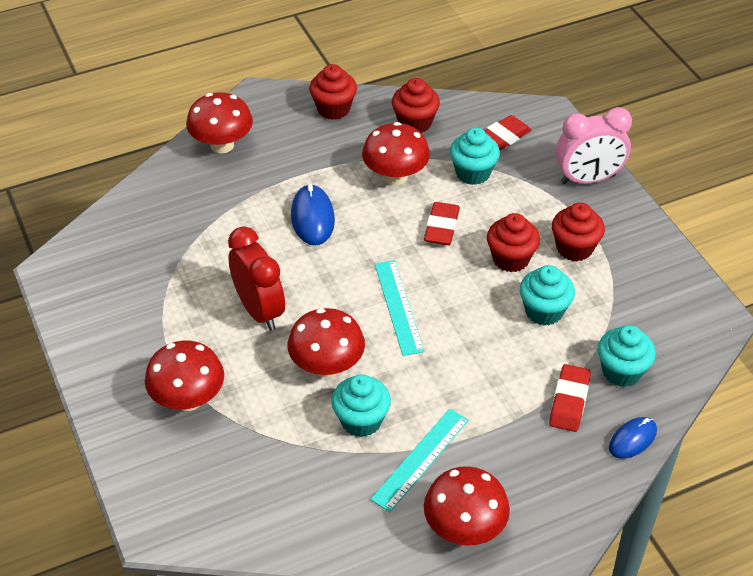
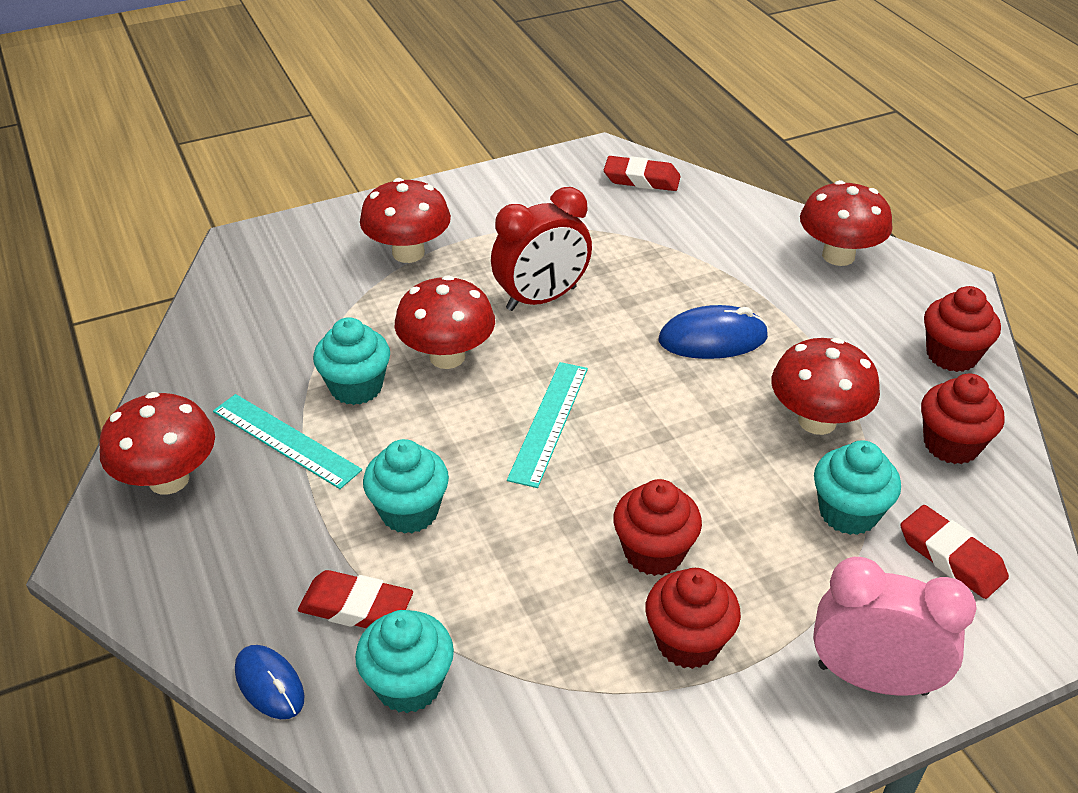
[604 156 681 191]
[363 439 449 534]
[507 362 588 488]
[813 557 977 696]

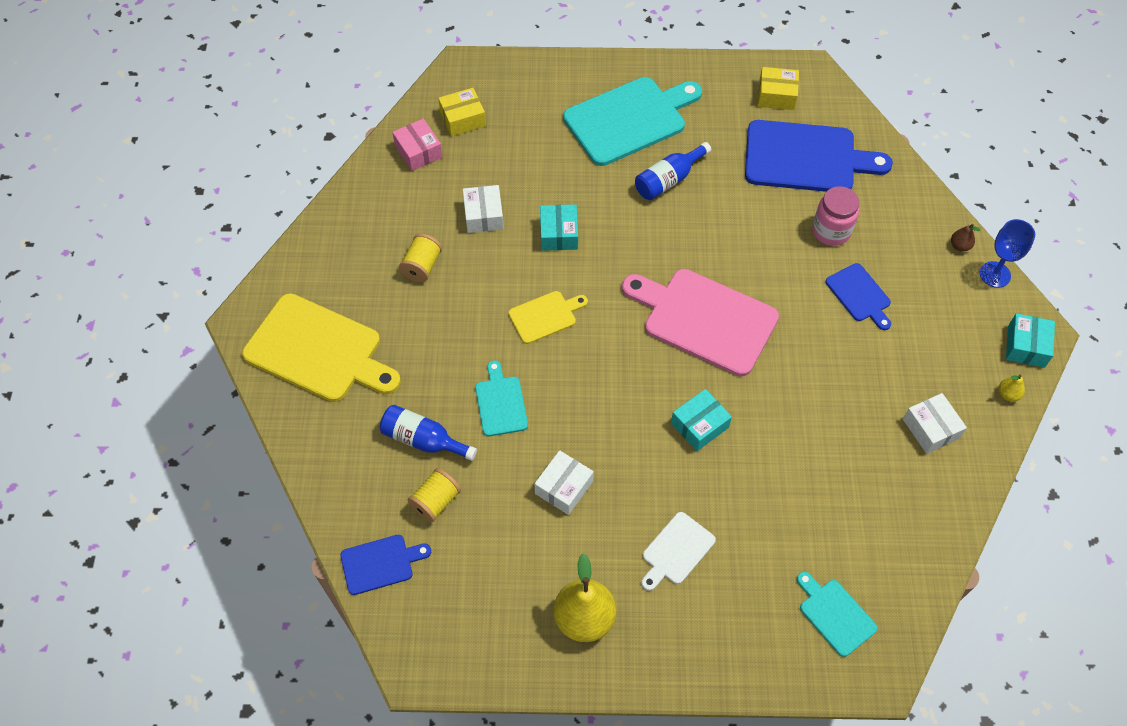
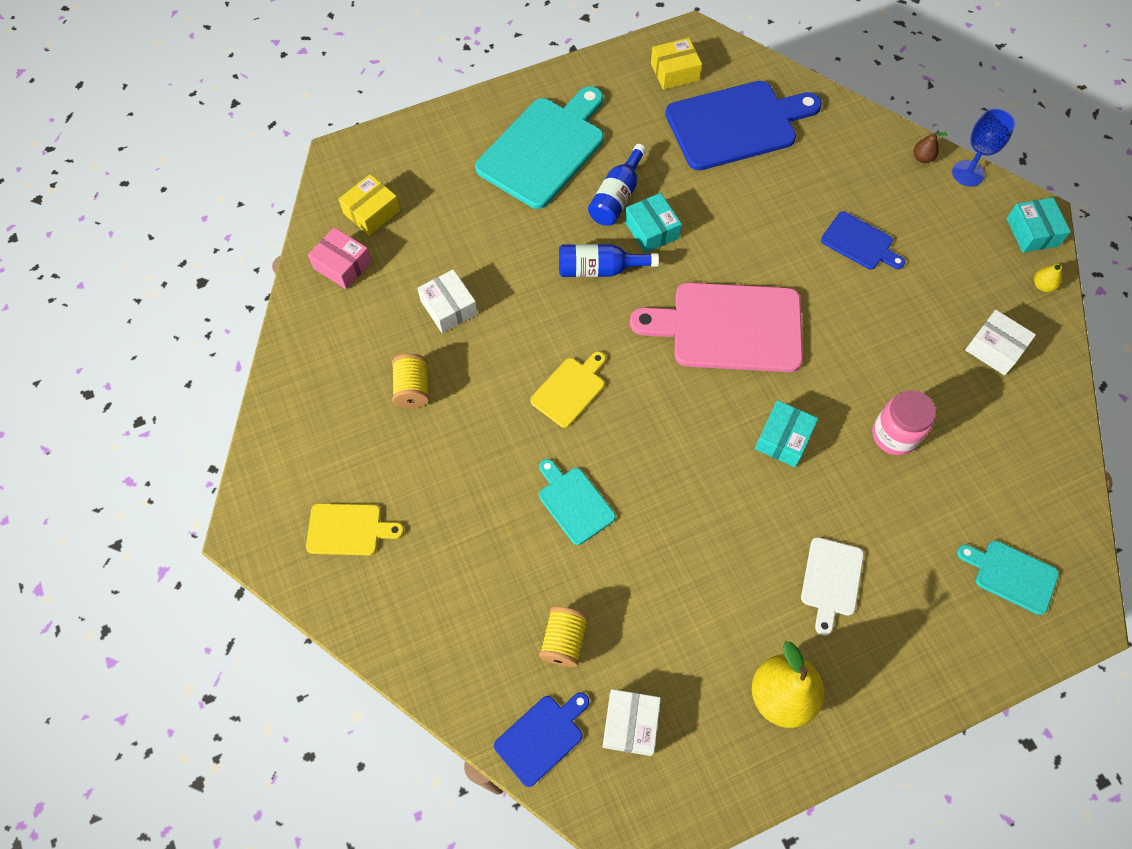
[559 244 659 277]
[602 689 661 756]
[625 193 682 253]
[872 390 936 455]
[306 503 404 555]

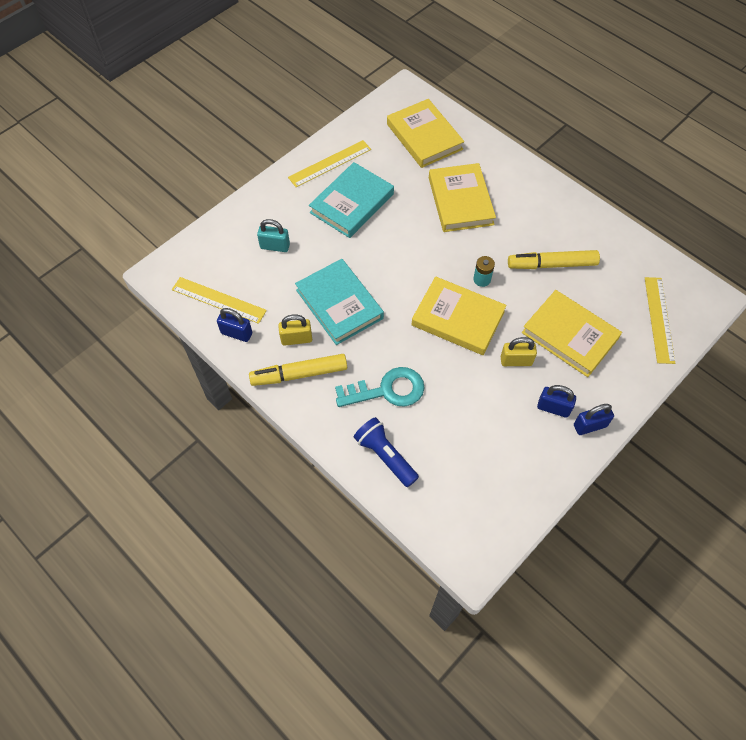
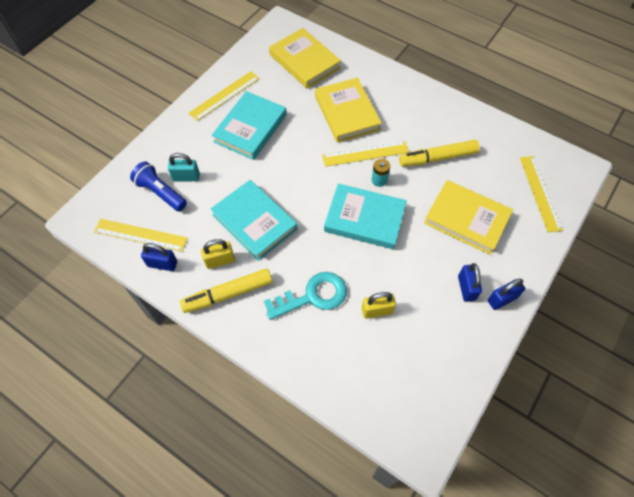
[322 141 409 167]
[130 161 187 211]
[362 292 396 319]
[324 184 407 249]
[458 263 482 302]

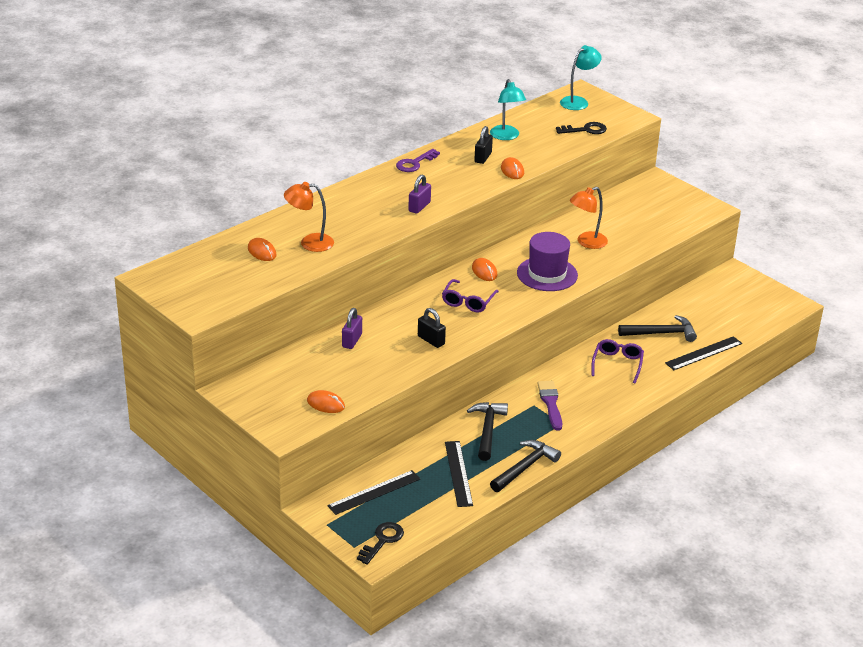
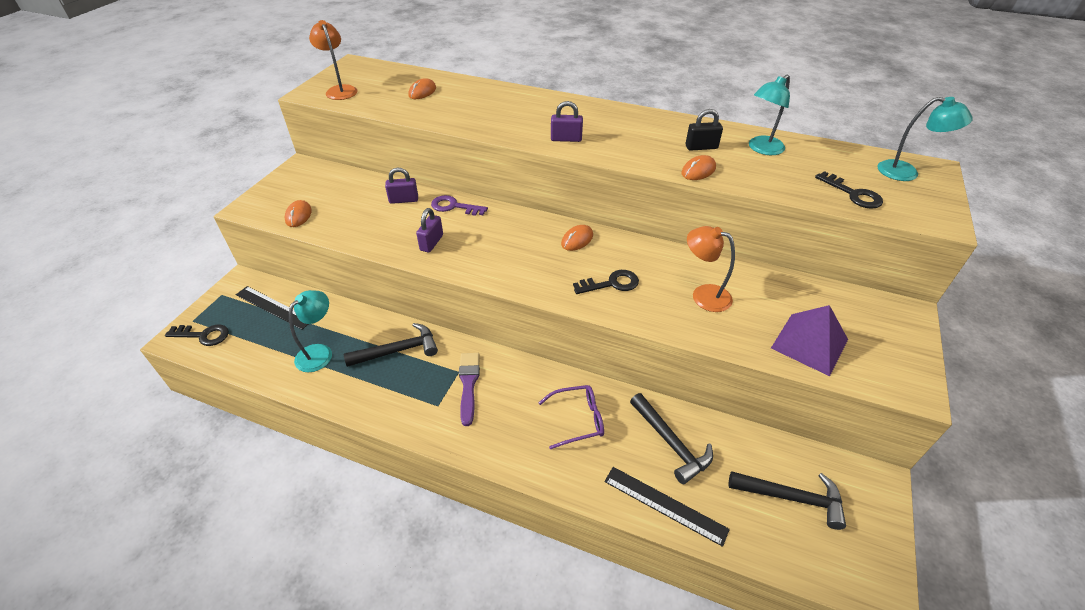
[442 279 499 313] (first image)
[771 305 848 376]
[309 20 357 100]
[431 195 488 216]
[728 472 846 530]
[289 290 332 372]
[573 270 639 294]
[416 208 443 252]
[459 353 480 426]

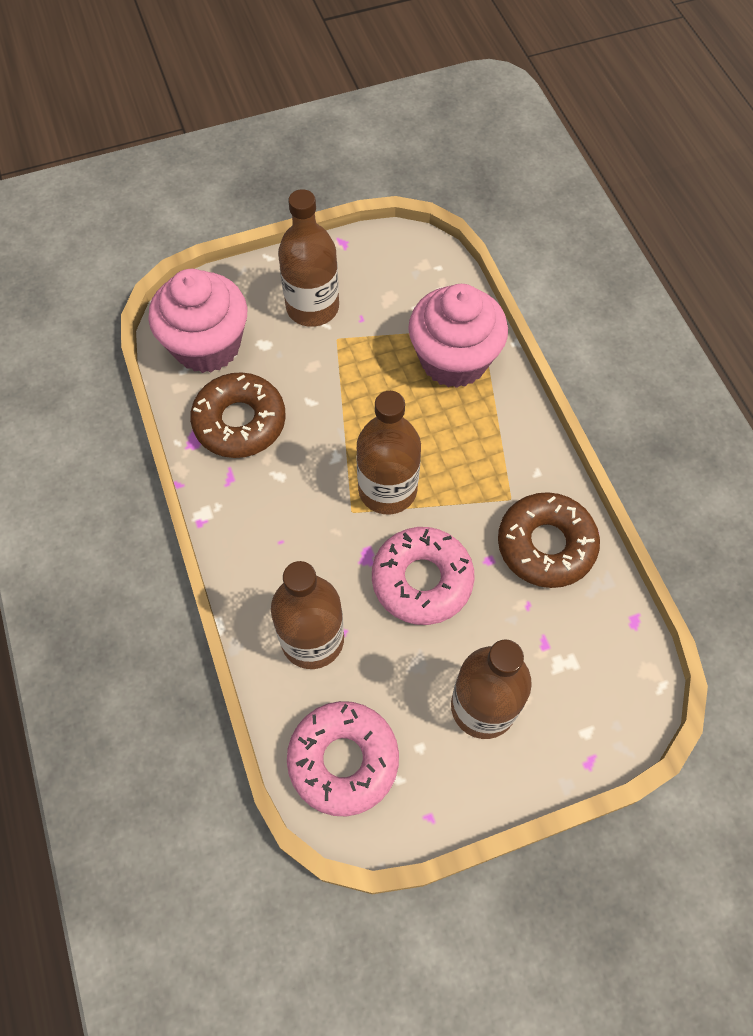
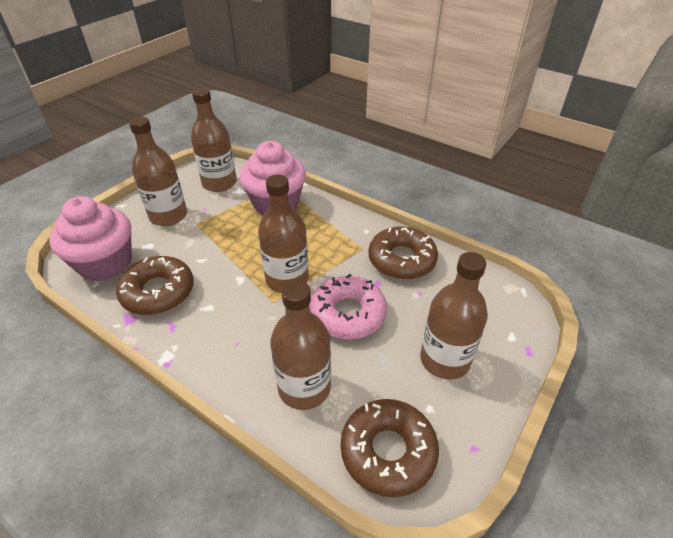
[191 88 237 192]
[341 399 439 497]

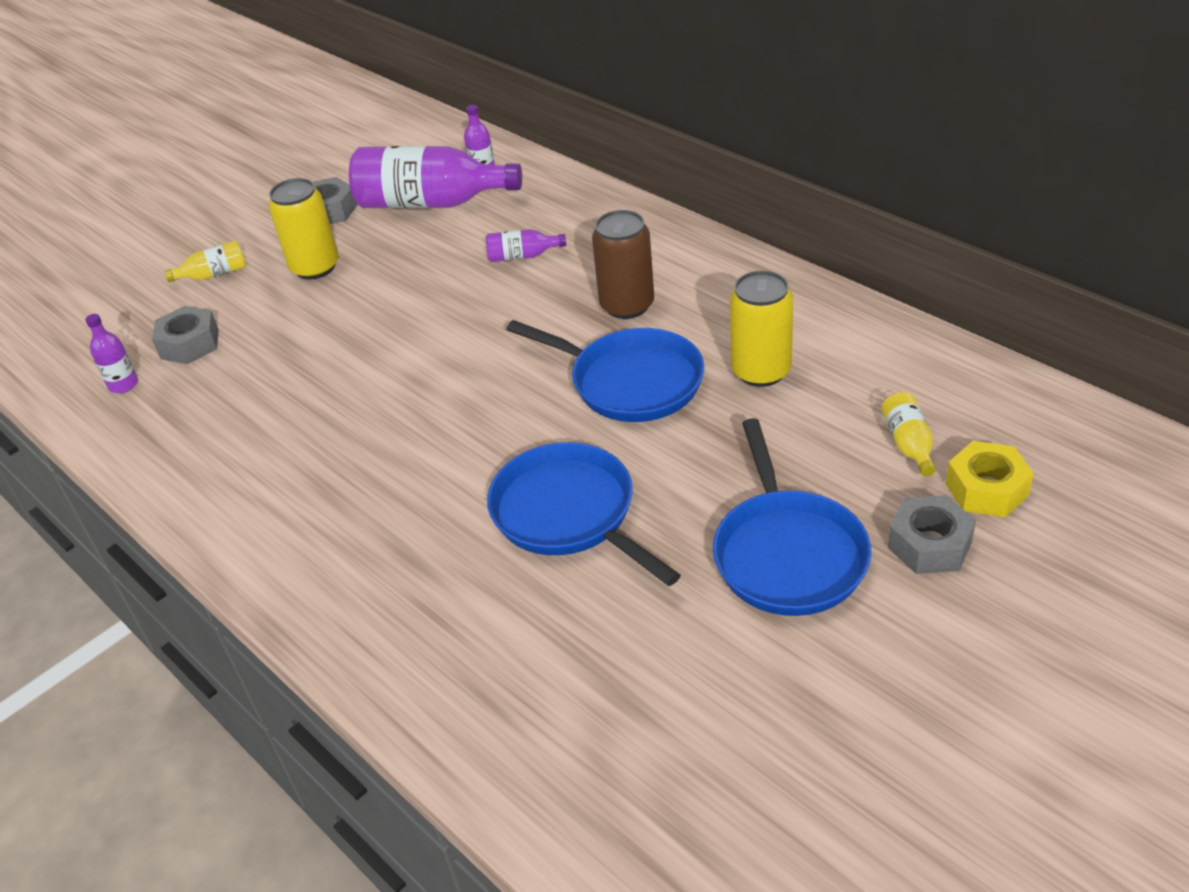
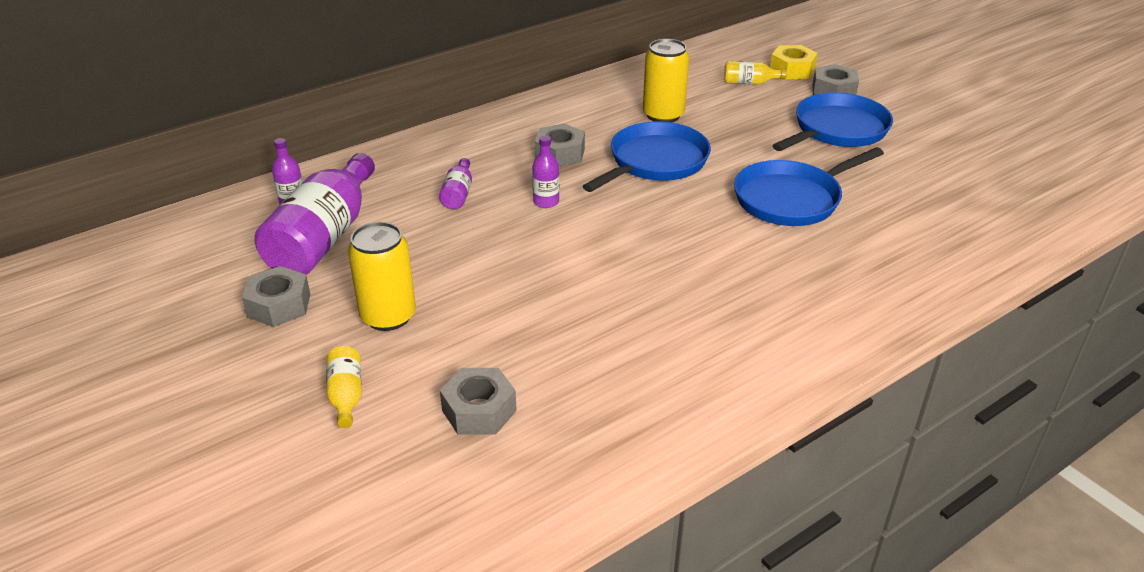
[532 136 559 208]
[535 124 585 167]
[772 93 893 151]

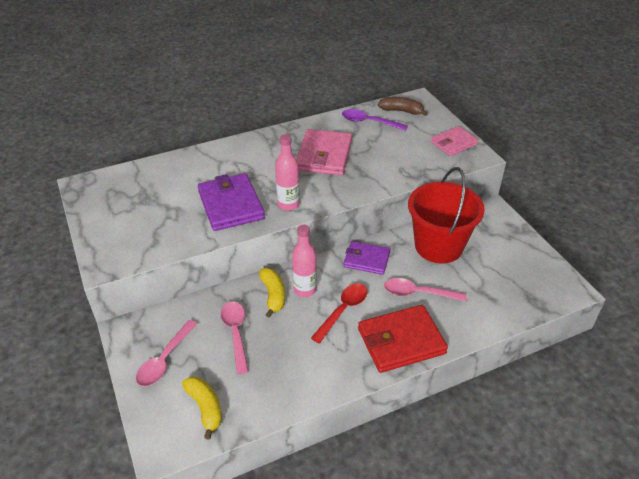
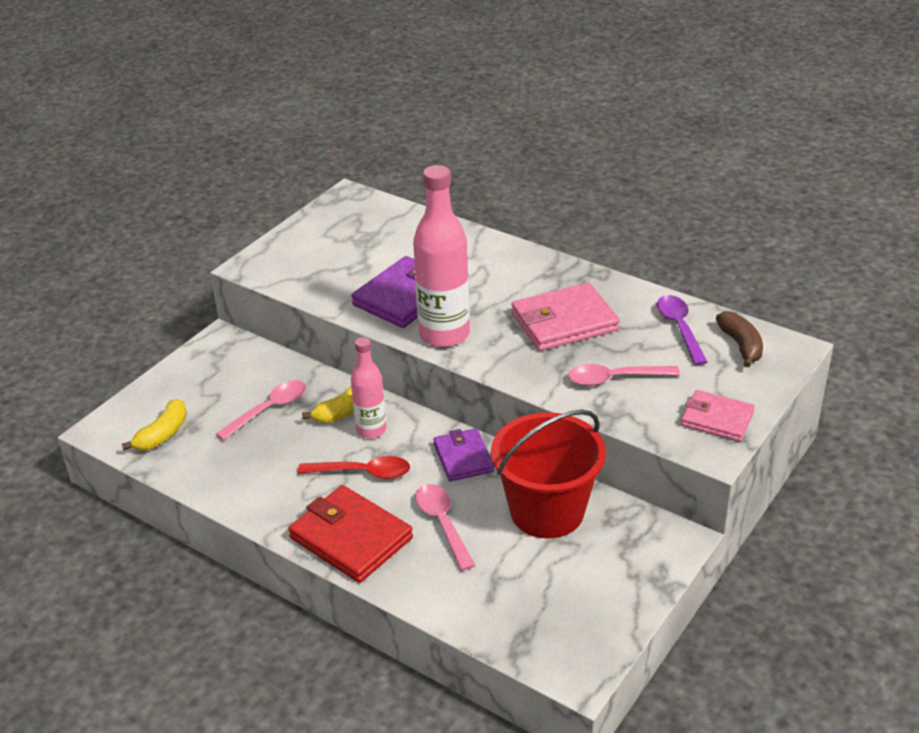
[568 364 680 386]
[413 165 470 347]

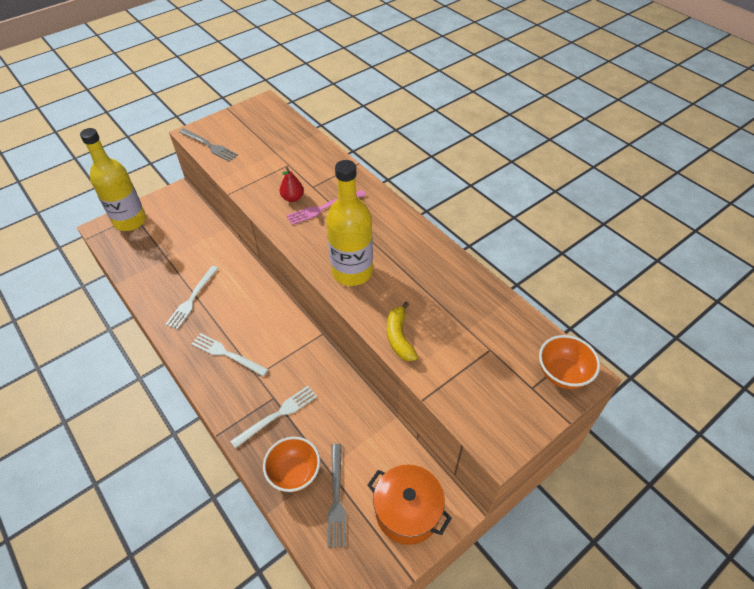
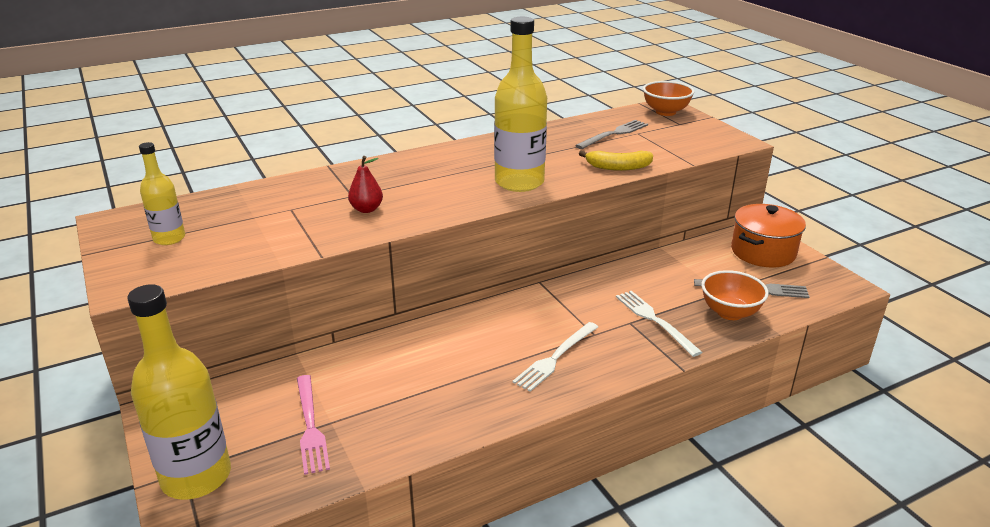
[165 266 218 329] (first image)
[139 142 185 245]
[575 120 648 149]
[297 375 330 475]

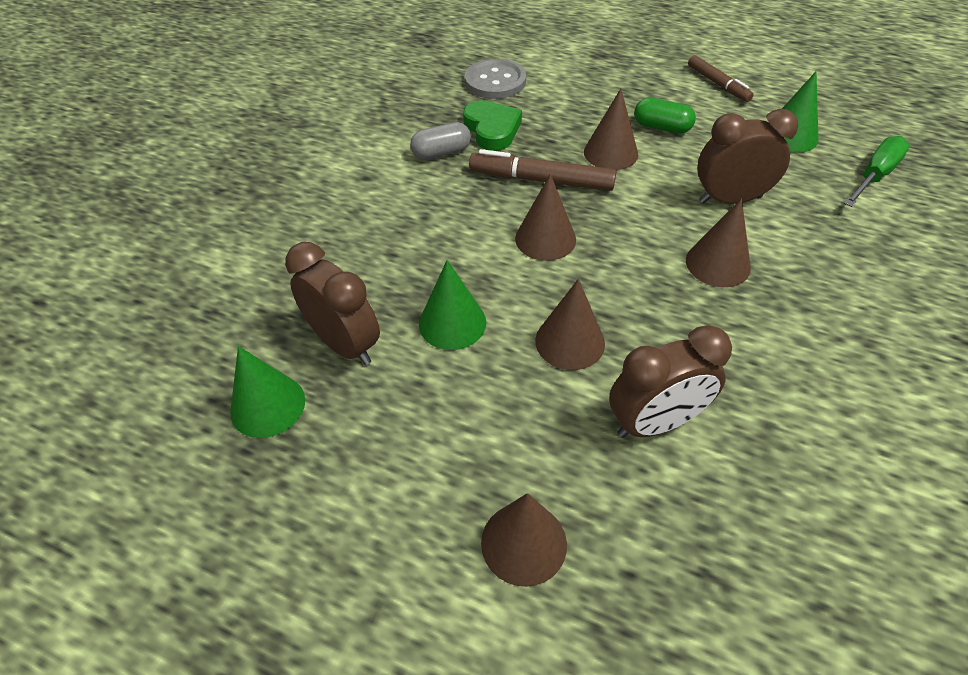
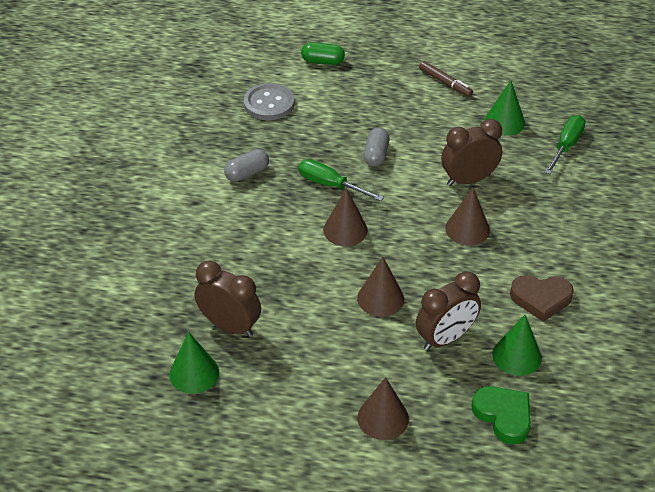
[510 275 574 322]
[492 315 542 376]
[472 386 531 444]
[301 42 345 65]
[298 159 384 201]
[363 127 389 167]

